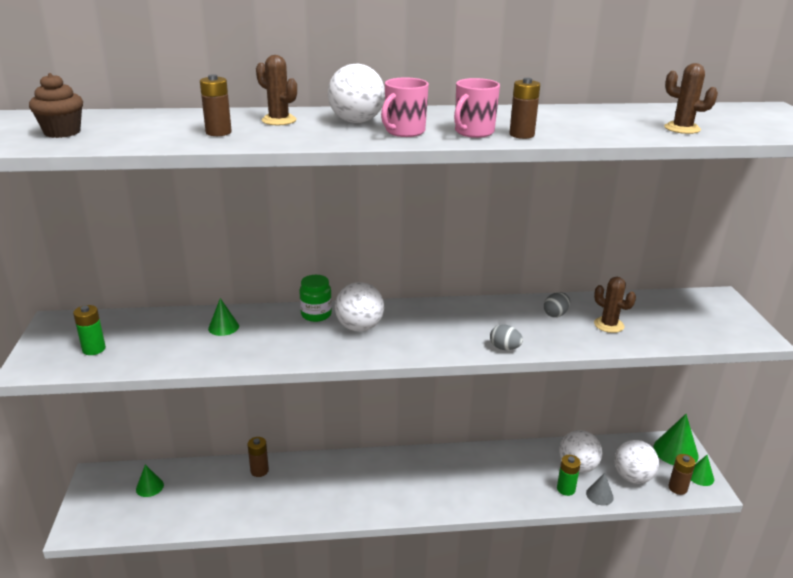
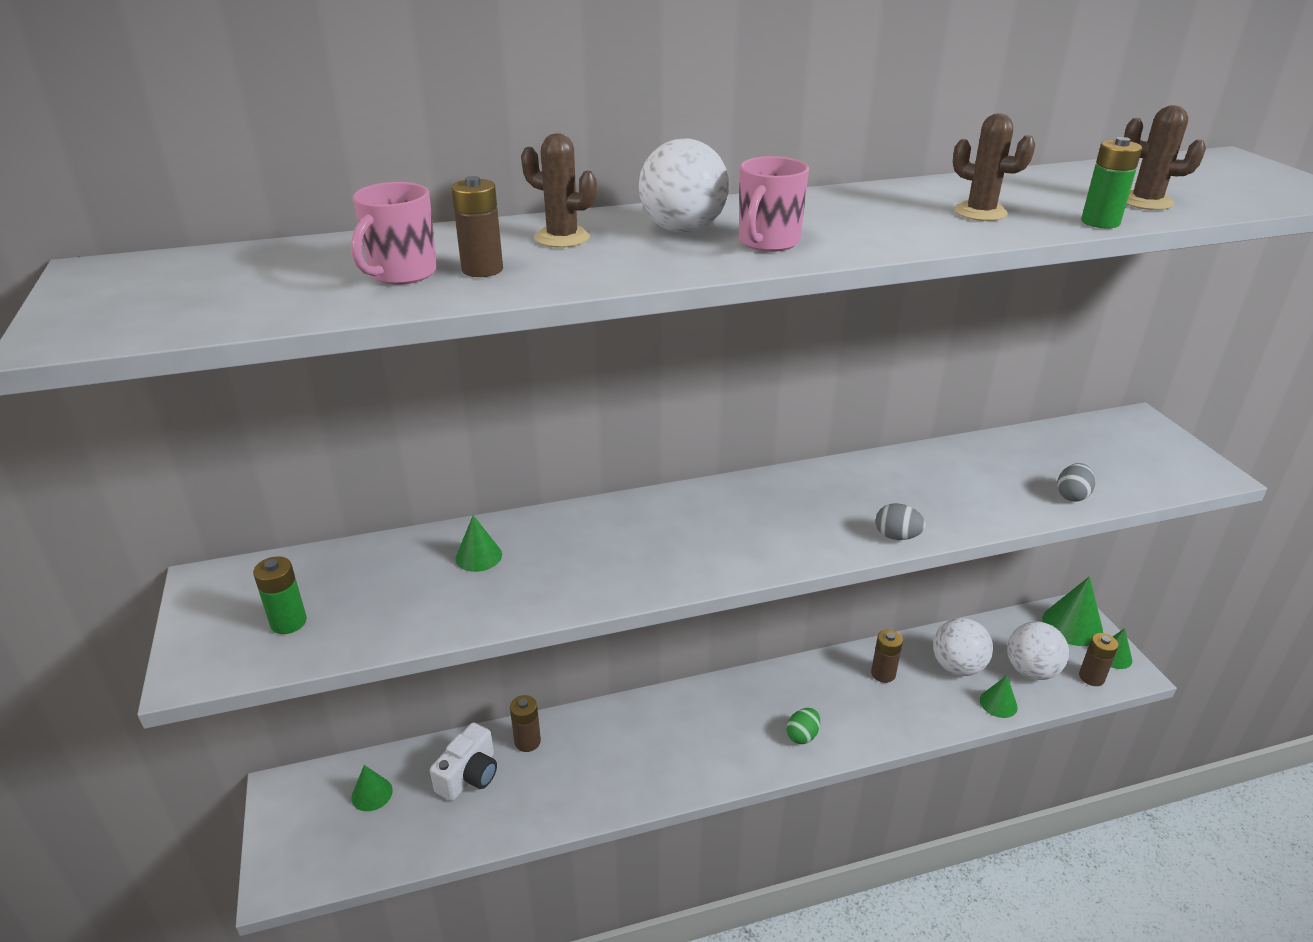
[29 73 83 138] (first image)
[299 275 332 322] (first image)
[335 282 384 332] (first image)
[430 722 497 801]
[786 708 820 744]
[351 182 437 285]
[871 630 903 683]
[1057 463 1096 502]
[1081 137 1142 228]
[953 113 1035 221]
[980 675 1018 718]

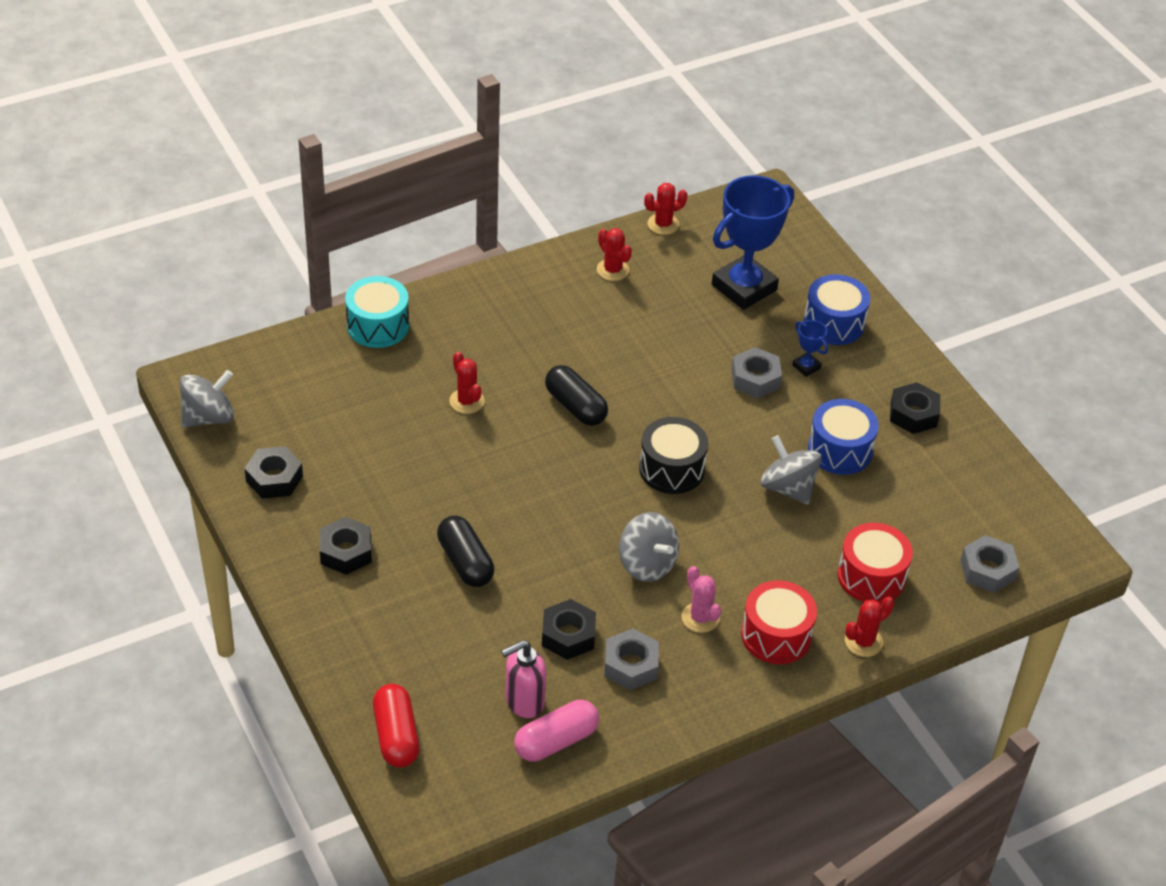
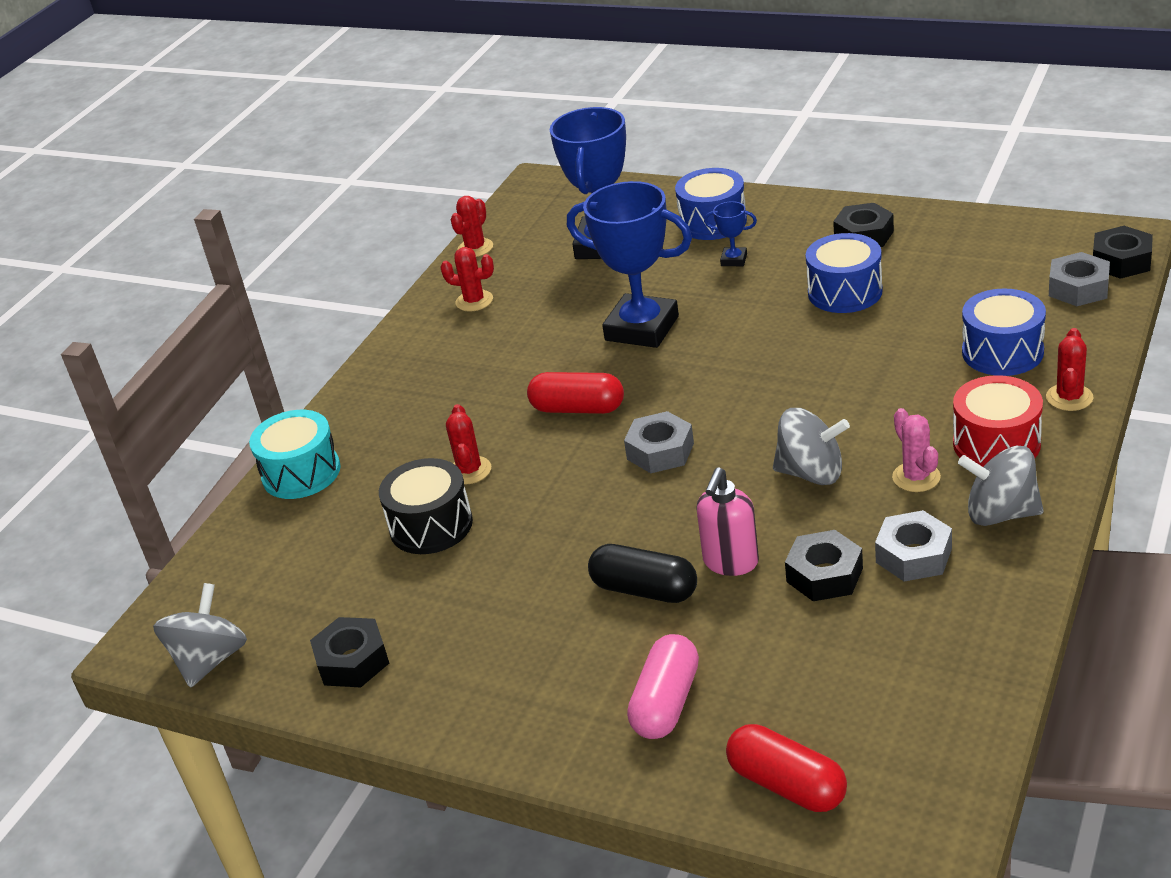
[567 181 692 348]
[1093 226 1153 279]
[696 467 759 576]
[627 634 699 739]
[379 458 473 554]
[624 411 694 473]
[958 446 1044 526]
[527 372 624 414]
[962 289 1046 376]
[446 404 491 485]
[892 408 941 492]

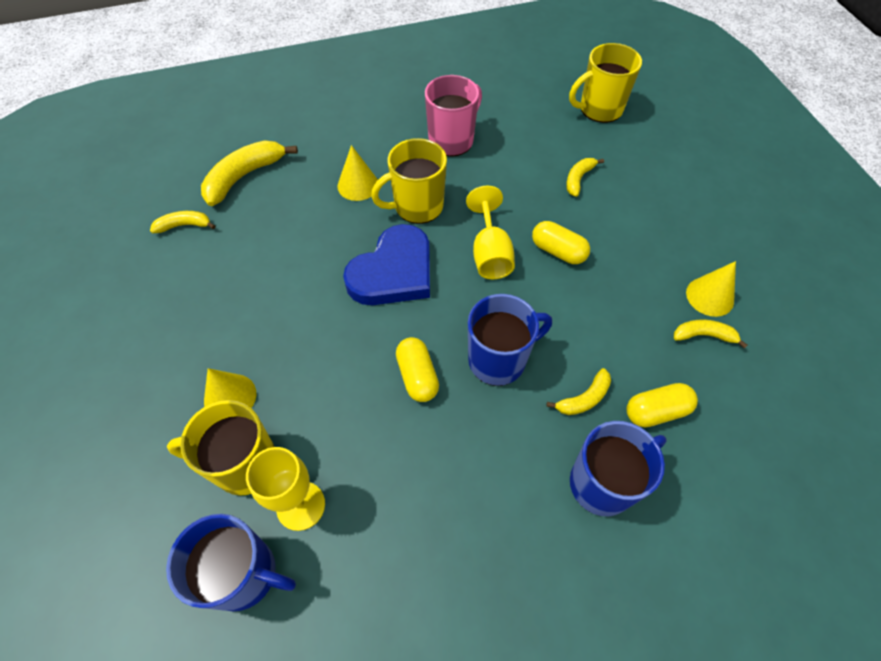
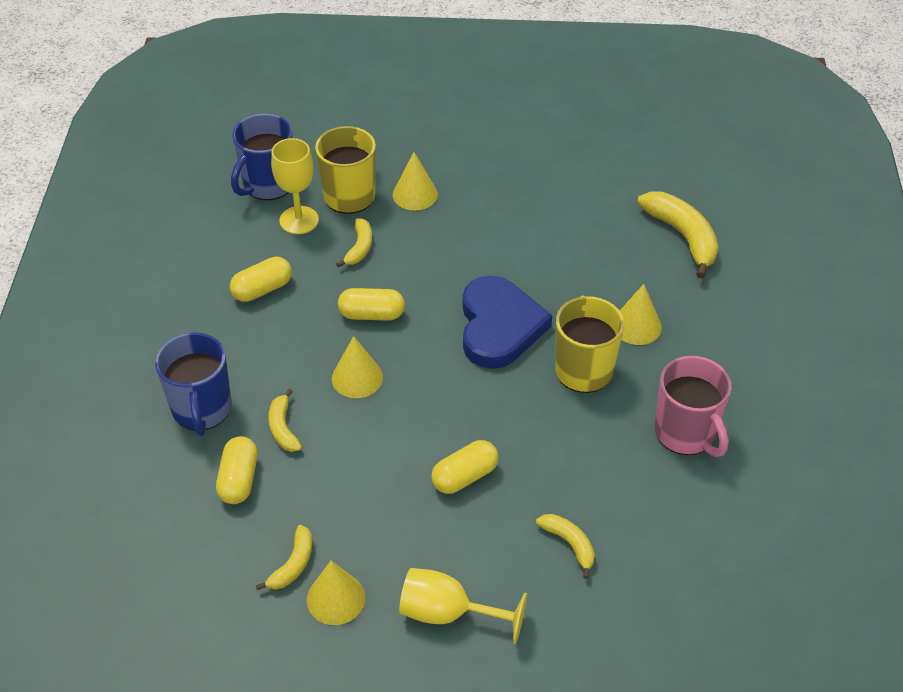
[569 43 642 123] (first image)
[230 257 292 302]
[336 218 372 267]
[399 568 527 644]
[332 336 383 398]
[463 276 552 369]

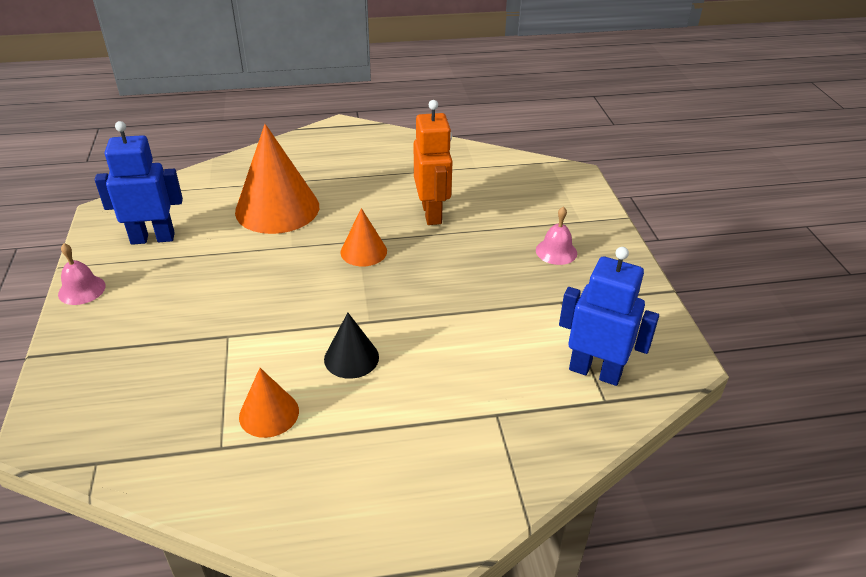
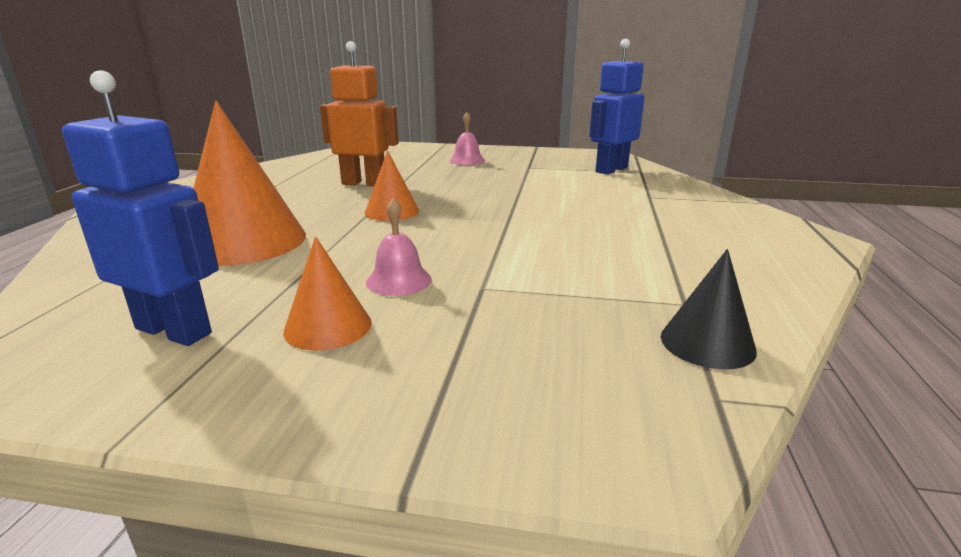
[366 198 432 296]
[283 236 372 351]
[661 249 757 369]
[62 70 219 346]

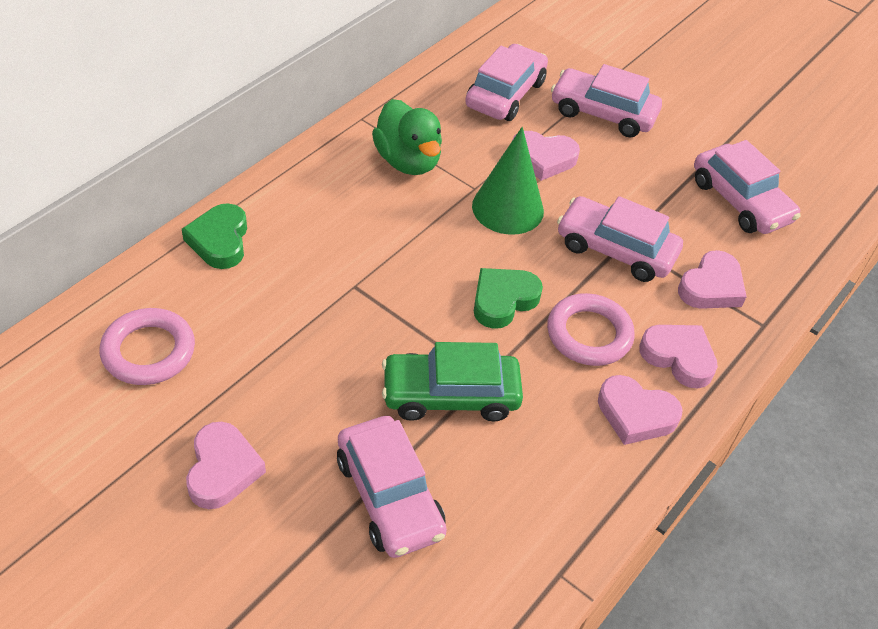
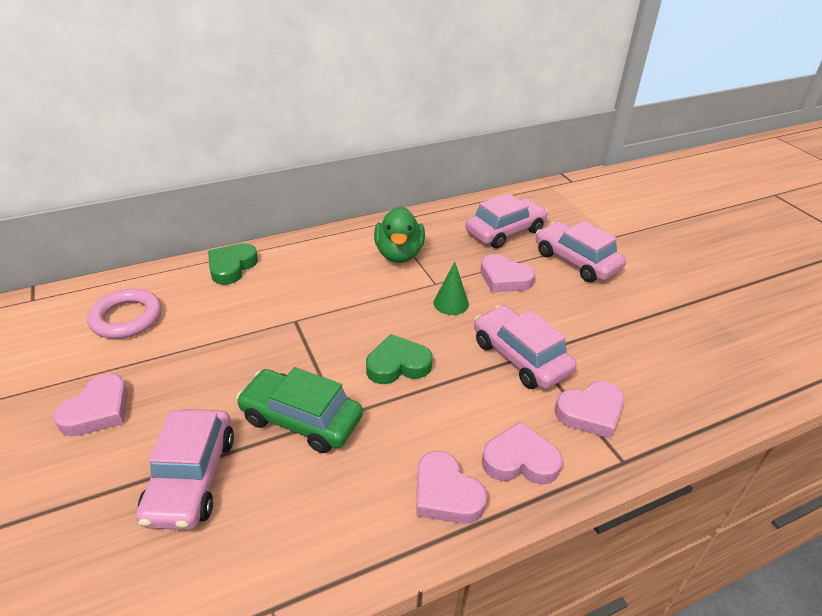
[547 293 635 366] (first image)
[694 140 801 234] (first image)
[482 421 562 485]
[434 262 469 315]

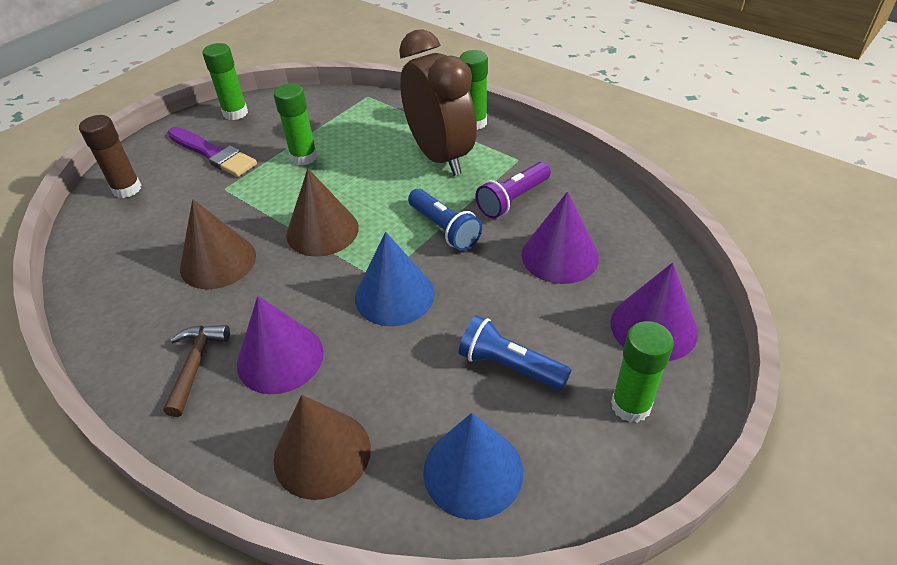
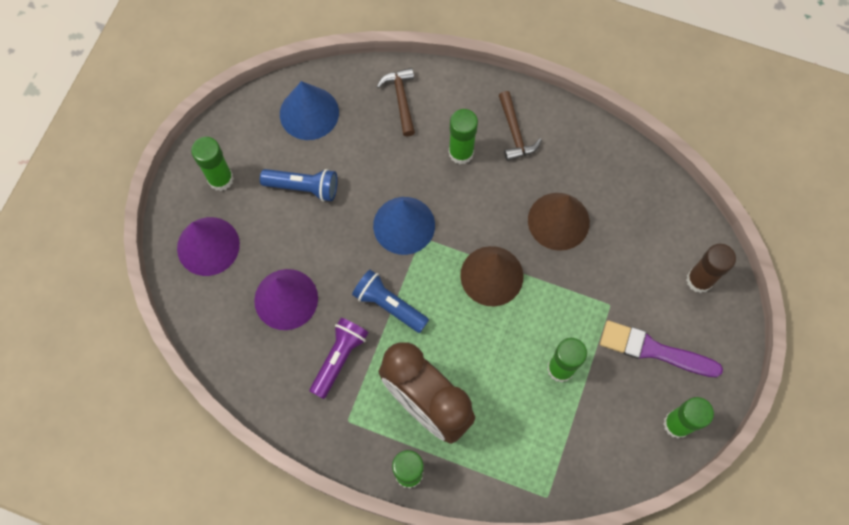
[449 109 478 164]
[377 68 415 136]

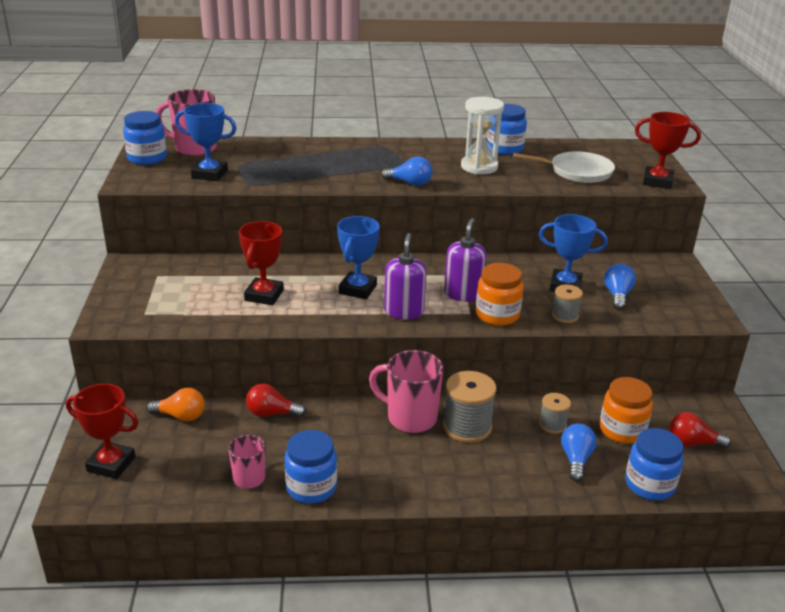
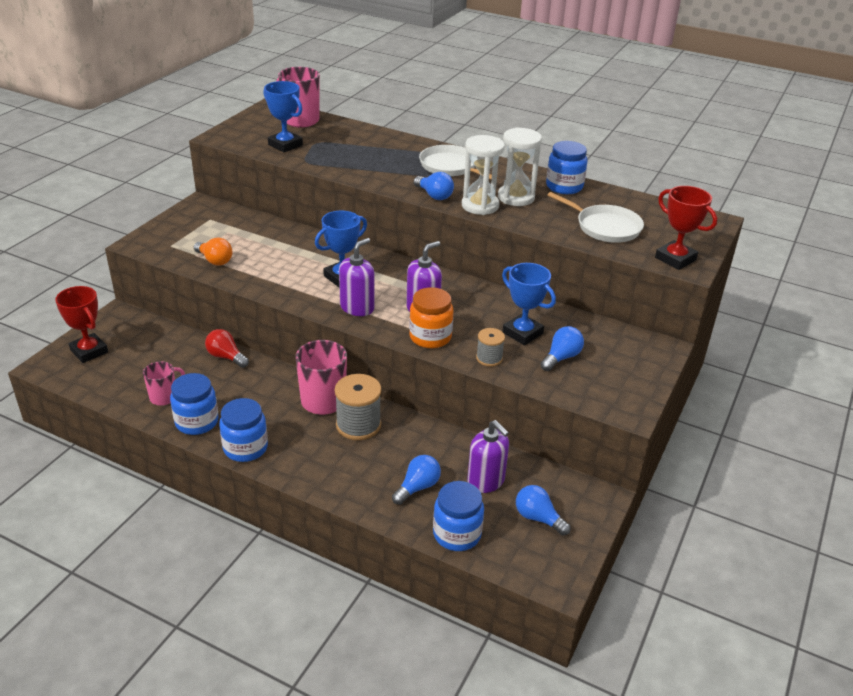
[239 221 284 305] (first image)
[539 393 571 434] (first image)
[419 145 498 179]
[462 135 505 215]
[219 398 268 462]
[194 237 233 266]
[467 420 509 493]
[516 485 571 536]

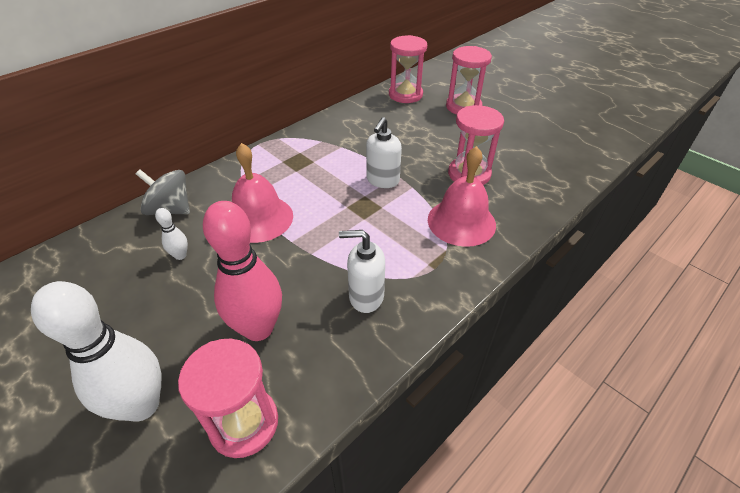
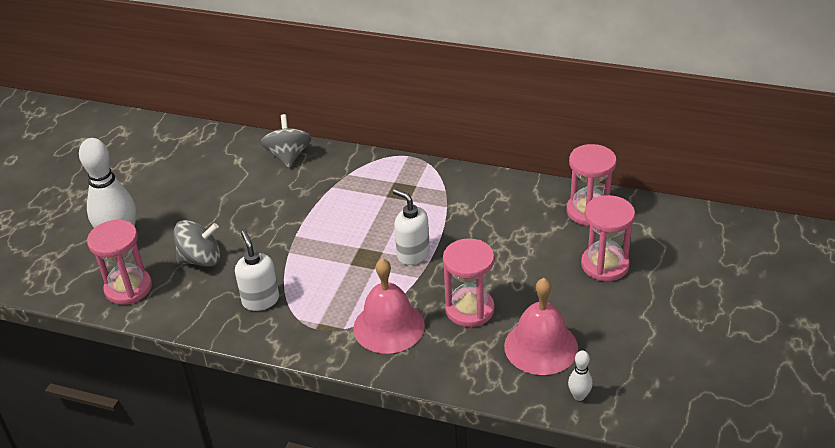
[568 350 593 401]
[504 278 578 375]
[173 220 220 267]
[393 189 430 265]

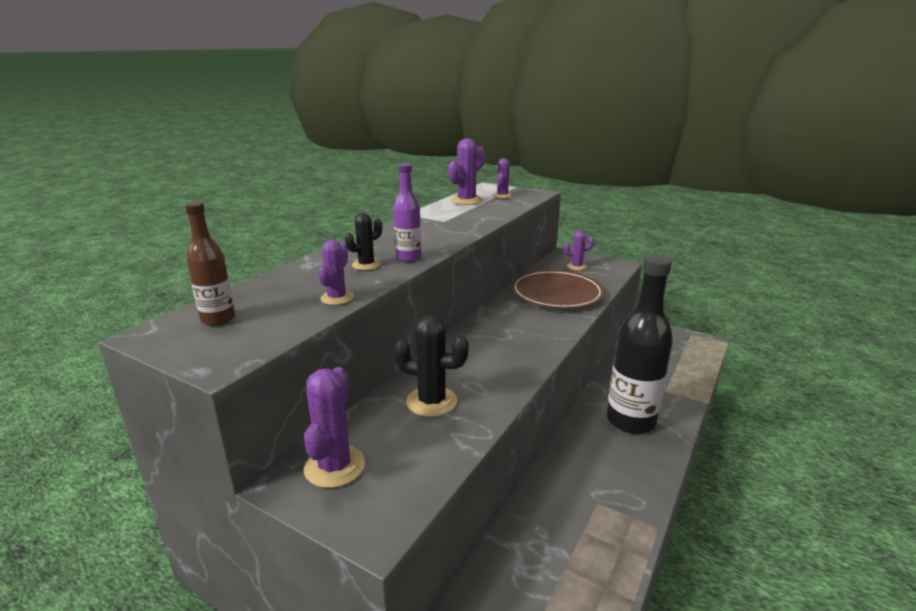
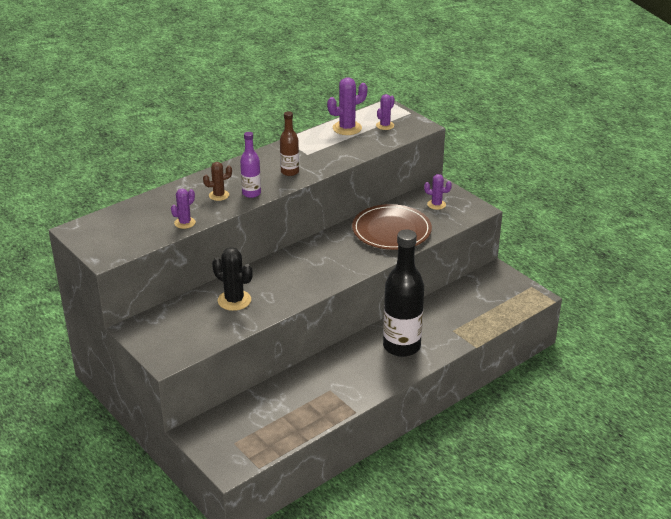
[304 367 365 488] (first image)
[280 111 299 176]
[203 162 232 201]

